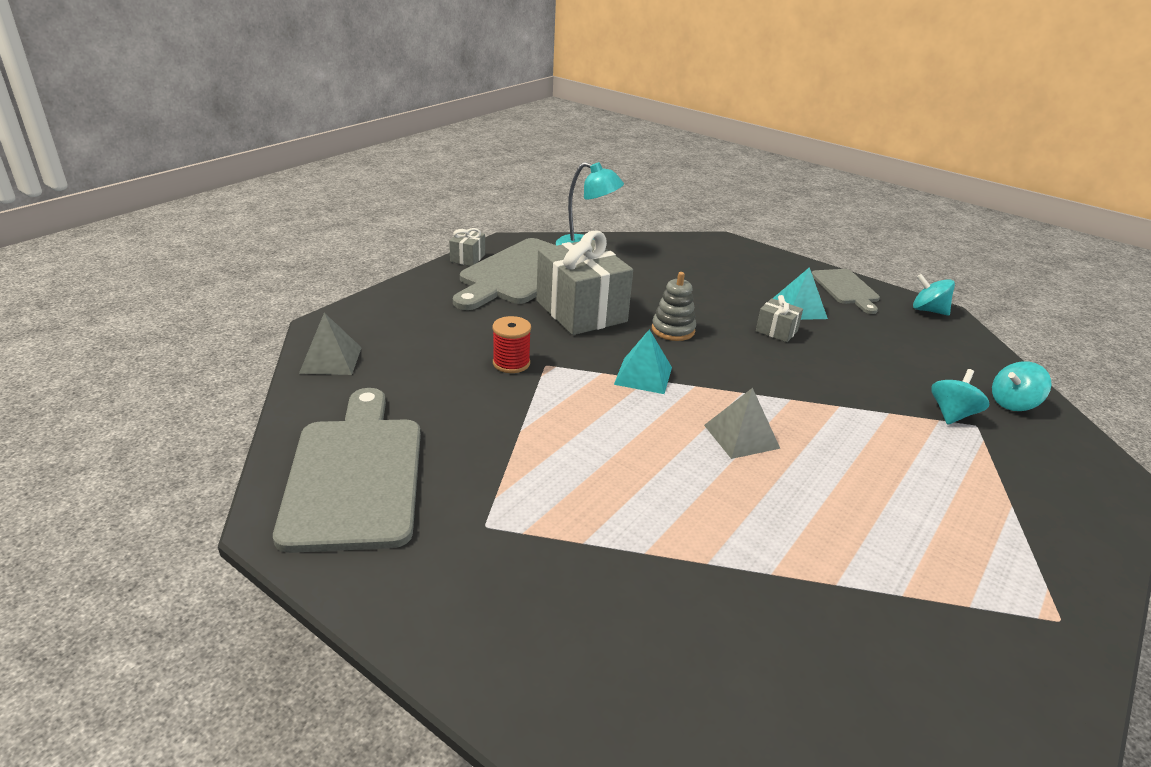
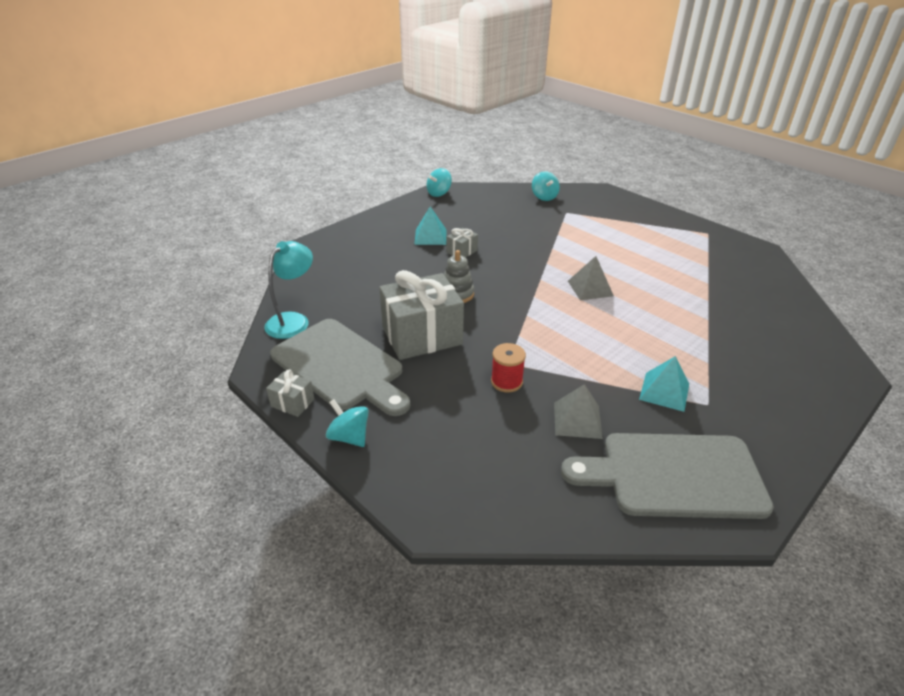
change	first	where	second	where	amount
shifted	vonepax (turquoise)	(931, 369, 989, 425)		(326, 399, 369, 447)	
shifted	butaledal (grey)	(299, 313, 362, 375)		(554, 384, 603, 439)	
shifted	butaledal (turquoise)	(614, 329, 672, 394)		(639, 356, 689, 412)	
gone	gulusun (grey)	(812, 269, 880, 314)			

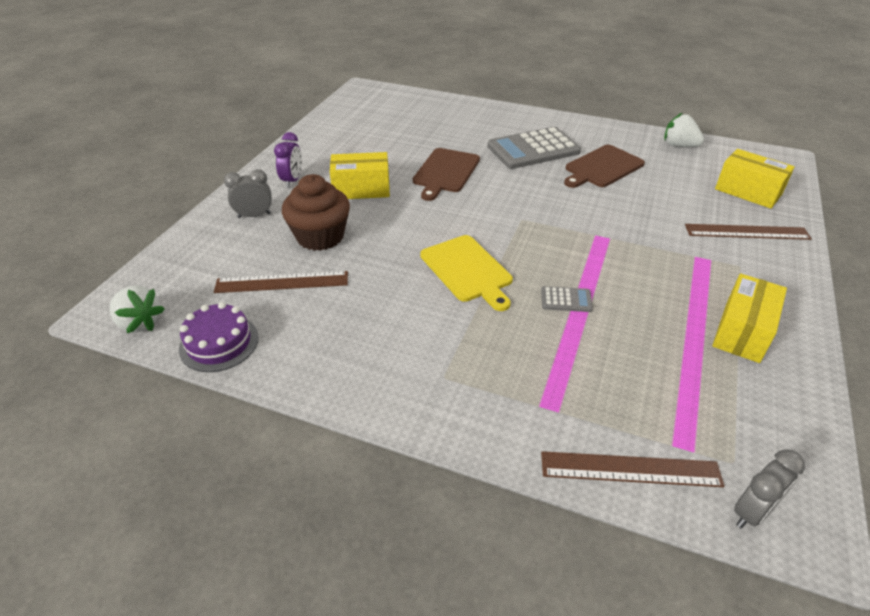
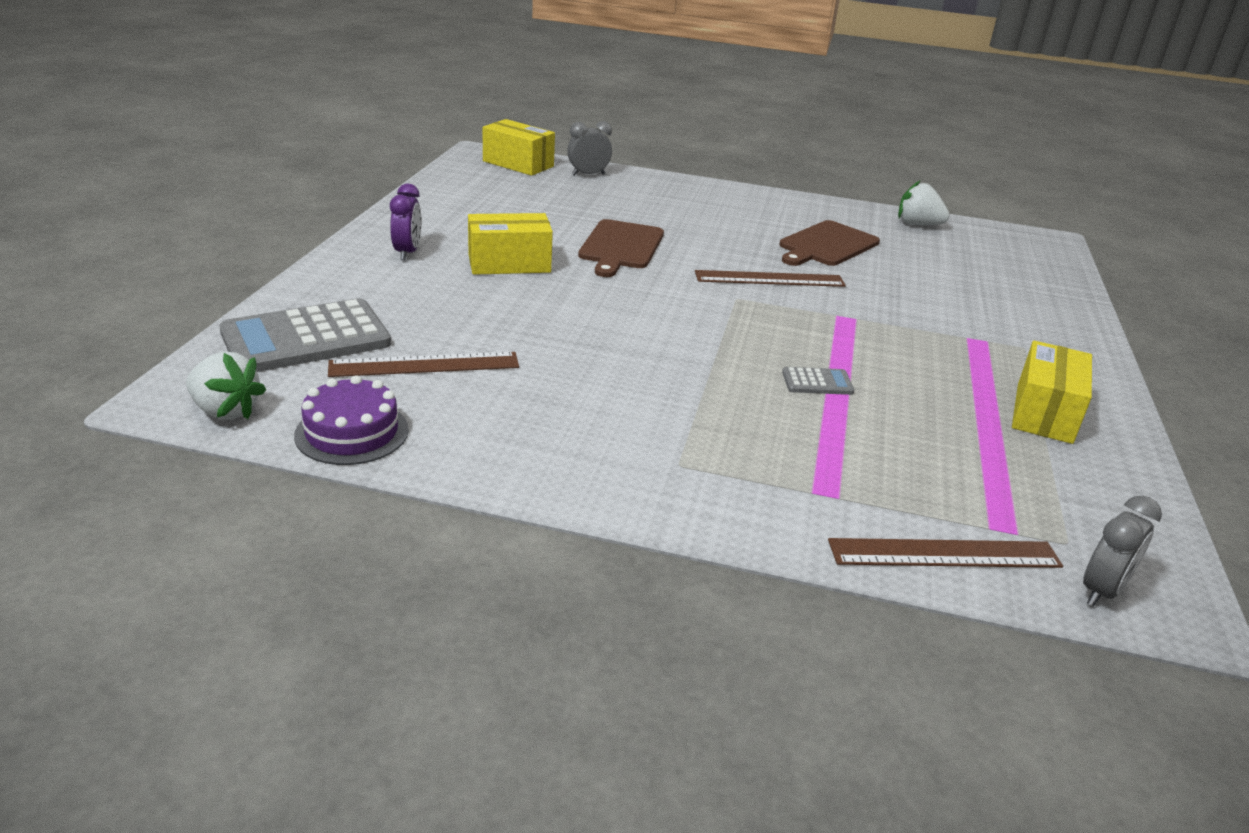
change	first	where	second	where	amount
shifted	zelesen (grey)	(487, 127, 581, 169)		(219, 298, 391, 372)	
shifted	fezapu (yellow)	(715, 149, 795, 209)		(483, 119, 555, 176)	
shifted	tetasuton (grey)	(224, 169, 272, 218)		(567, 121, 612, 176)	
shifted	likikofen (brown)	(685, 224, 812, 240)		(695, 270, 846, 287)	
gone	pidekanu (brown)	(282, 174, 350, 251)			
gone	gulusun (yellow)	(420, 235, 513, 311)			

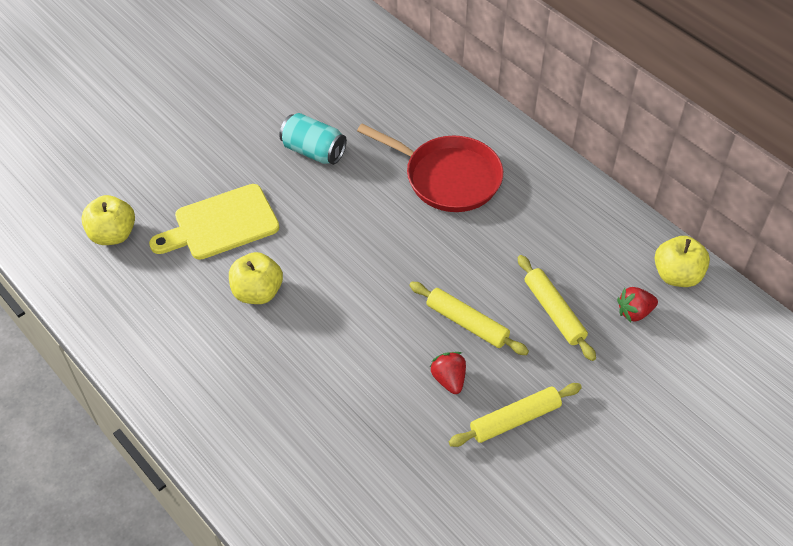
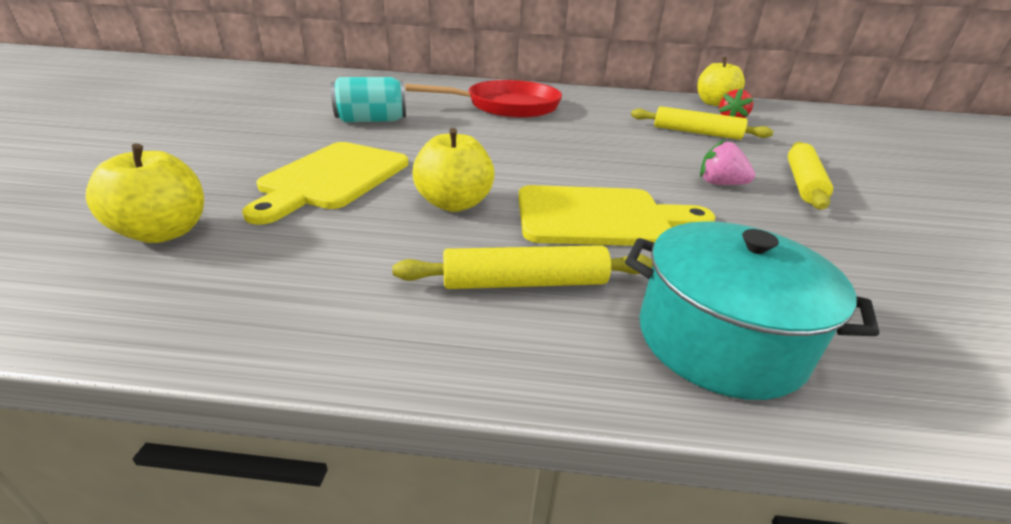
change	first	where	second	where	amount
shifted	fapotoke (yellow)	(409, 282, 529, 355)		(392, 245, 653, 289)	
new			gulusun (yellow)	(518, 185, 716, 246)	
new			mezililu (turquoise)	(625, 221, 879, 400)	
repainted	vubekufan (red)	(430, 352, 466, 394)	vubekufan (pink)	(700, 139, 755, 185)	

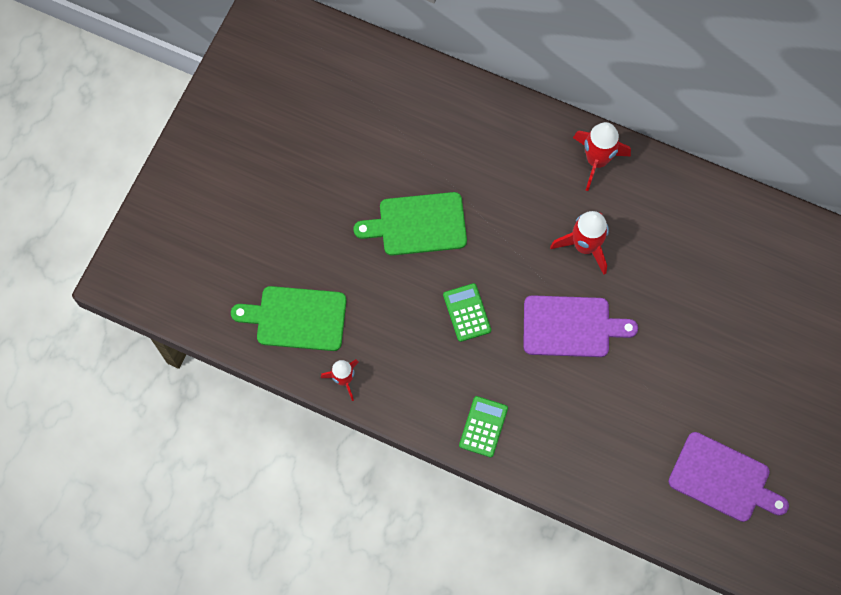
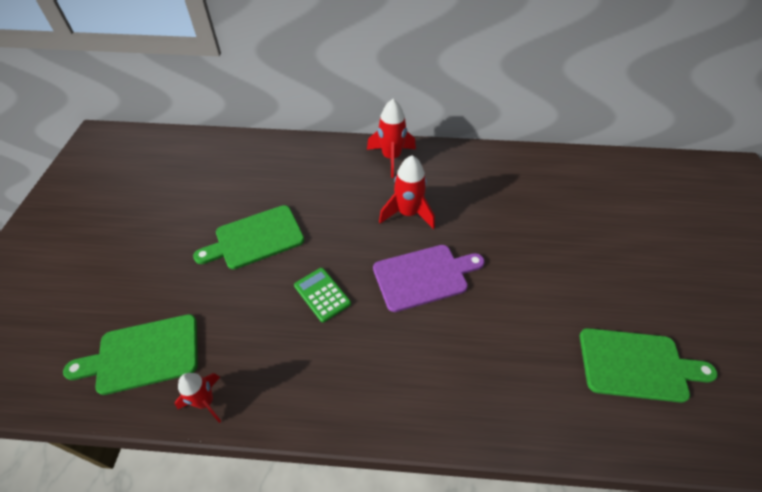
change	first	where	second	where	amount
repainted	gulusun (purple)	(668, 432, 789, 522)	gulusun (green)	(580, 328, 718, 403)	
gone	zelesen (green)	(459, 396, 508, 457)			

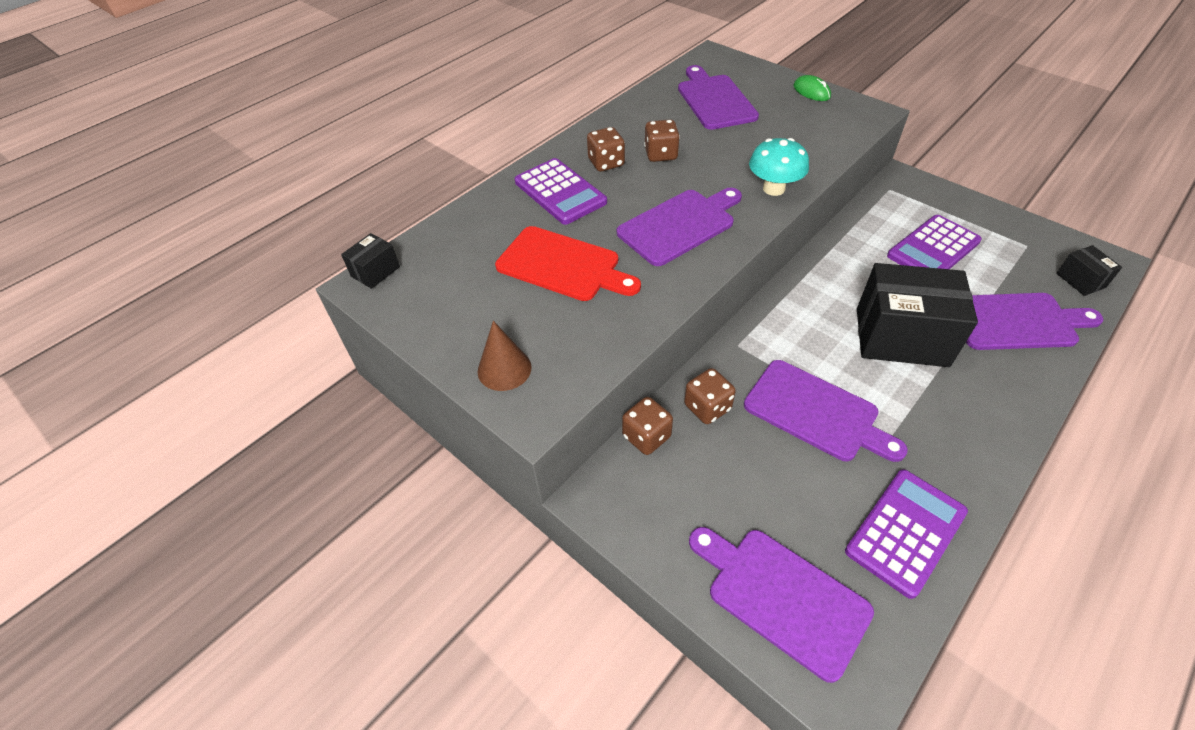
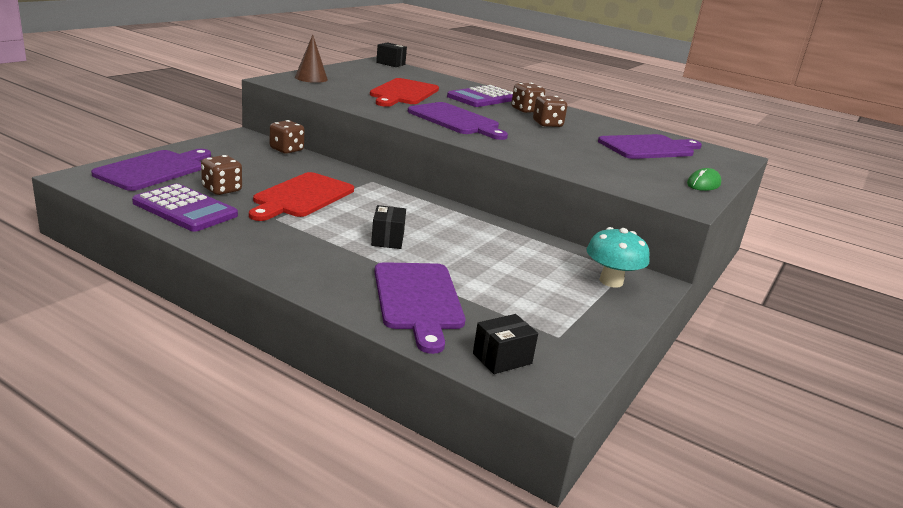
change	first	where	second	where	amount
shifted	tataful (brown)	(684, 368, 736, 424)		(201, 155, 242, 195)	
repainted	gulusun (purple)	(744, 360, 908, 462)	gulusun (red)	(249, 172, 354, 221)	
scaled	fezapu (black)	(857, 263, 978, 367)		(371, 205, 406, 249)	x0.45
shifted	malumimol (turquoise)	(749, 138, 809, 196)		(586, 227, 649, 288)	
gone	zelesen (purple)	(887, 215, 982, 269)			

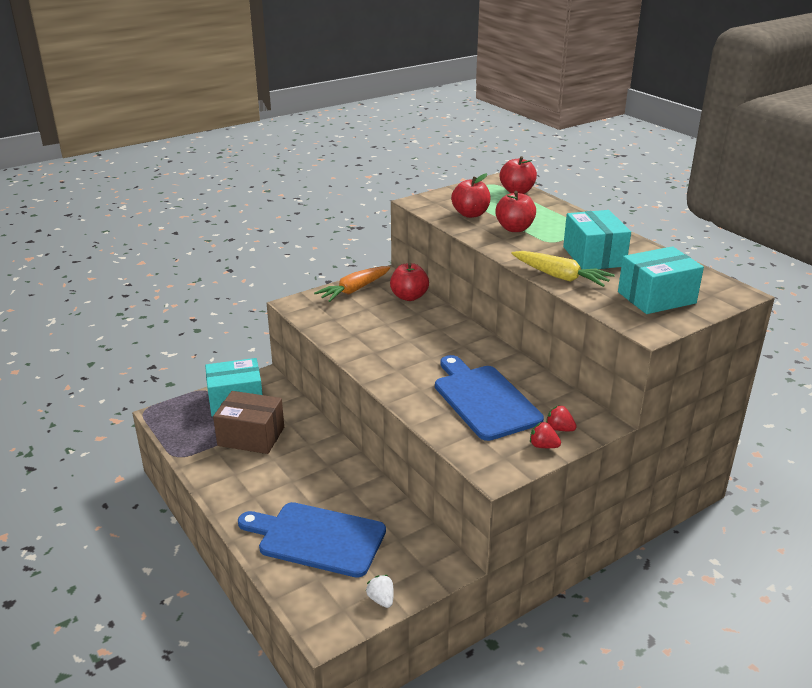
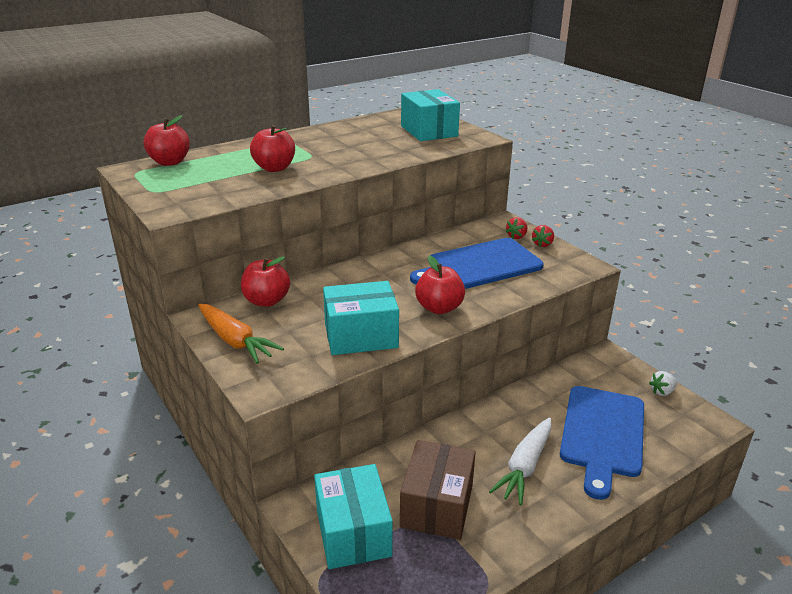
change	first	where	second	where	amount
shifted	fezapu (turquoise)	(563, 210, 631, 269)		(323, 281, 399, 355)	
shifted	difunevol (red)	(451, 173, 490, 218)		(415, 255, 465, 314)	
new			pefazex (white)	(489, 418, 552, 505)	
gone	pefazex (yellow)	(511, 251, 615, 287)			

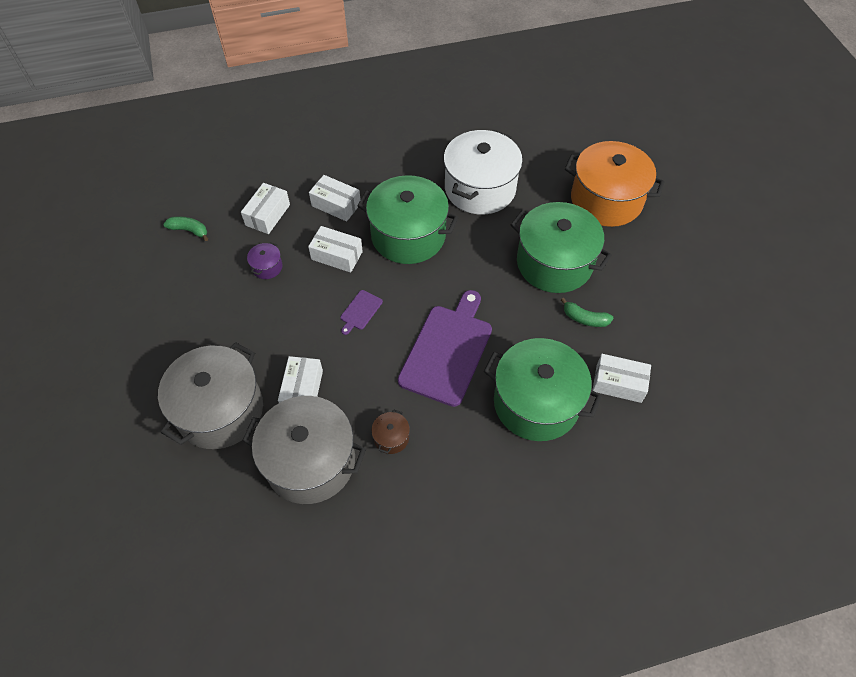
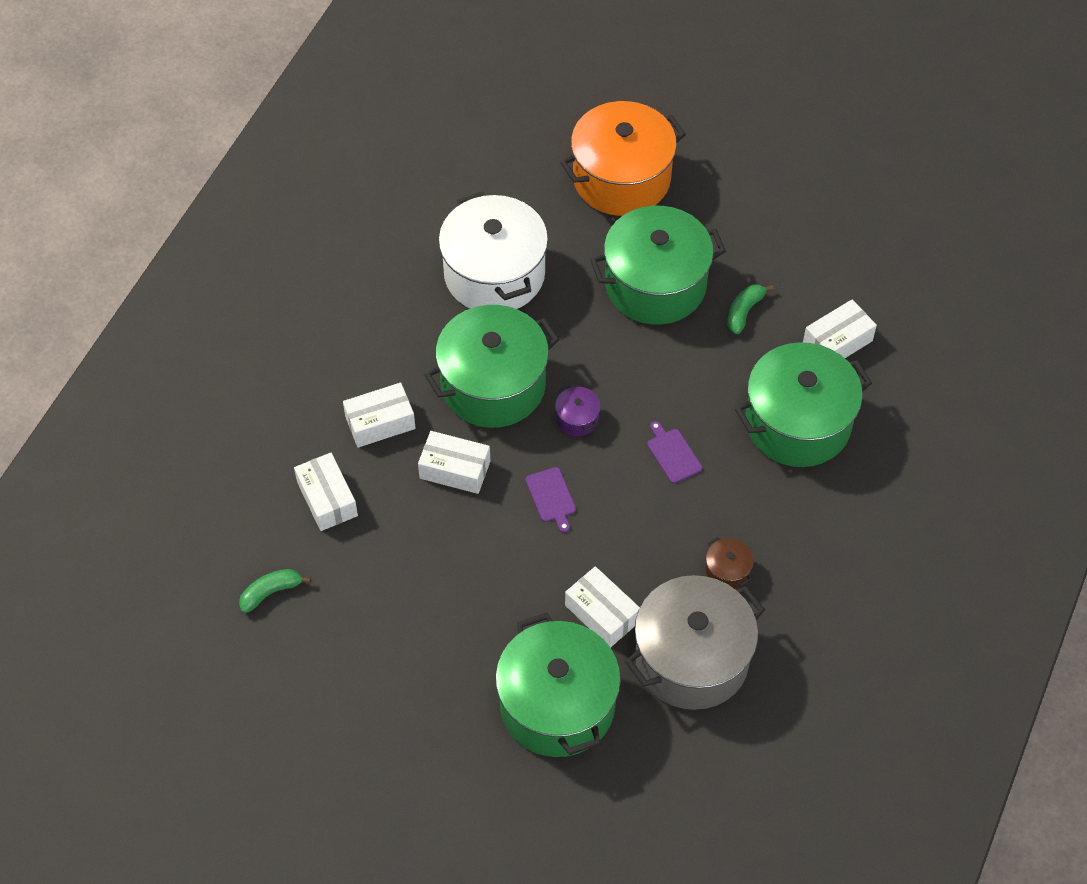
change	first	where	second	where	amount
rotated	fezapu (white)	(308, 226, 363, 273)		(418, 431, 490, 494)	45 degrees clockwise
repainted	mezililu (grey)	(158, 342, 263, 449)	mezililu (green)	(495, 613, 621, 757)	
shifted	mezililu (purple)	(247, 242, 283, 279)		(555, 385, 601, 436)	
scaled	gulusun (purple)	(398, 290, 492, 407)		(647, 421, 702, 484)	x0.42
rotated	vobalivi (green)	(561, 298, 613, 327)		(727, 284, 774, 334)	150 degrees clockwise

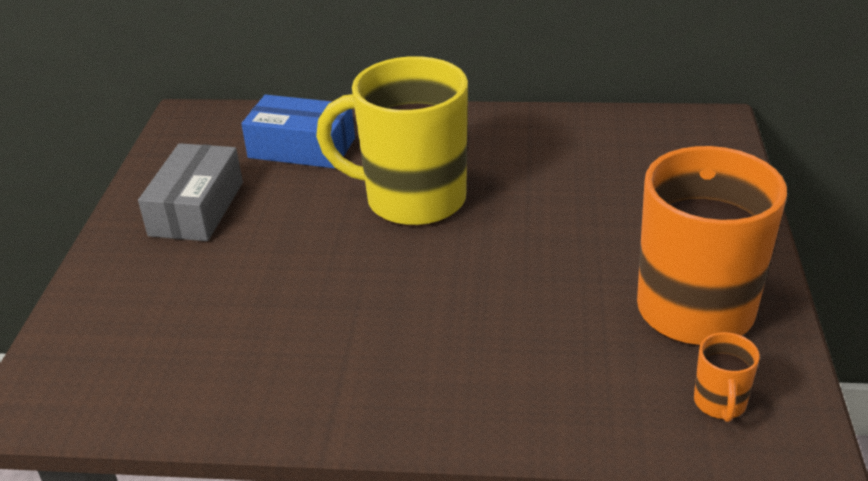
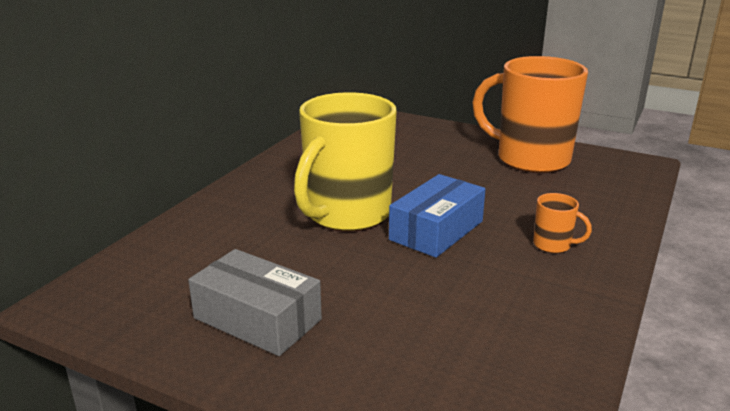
change	first	where	second	where	amount
shifted	fezapu (blue)	(241, 95, 355, 168)		(389, 174, 486, 258)	
shifted	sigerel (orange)	(694, 332, 760, 422)		(533, 193, 592, 253)	

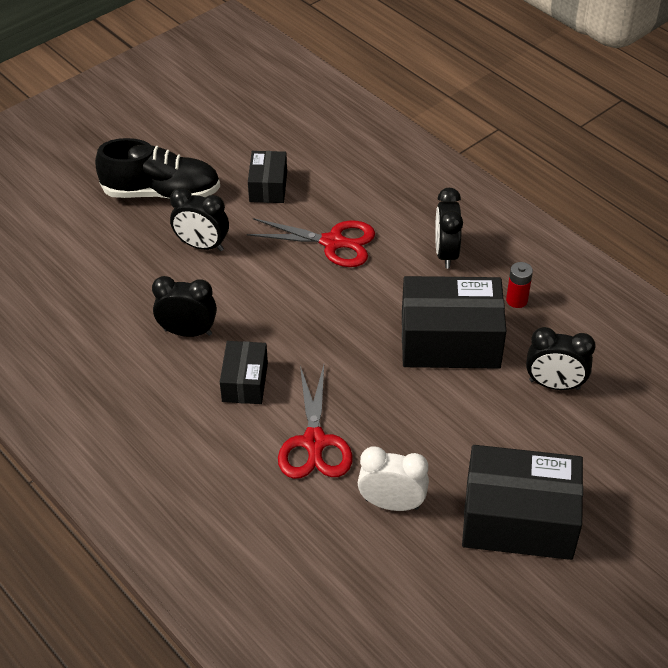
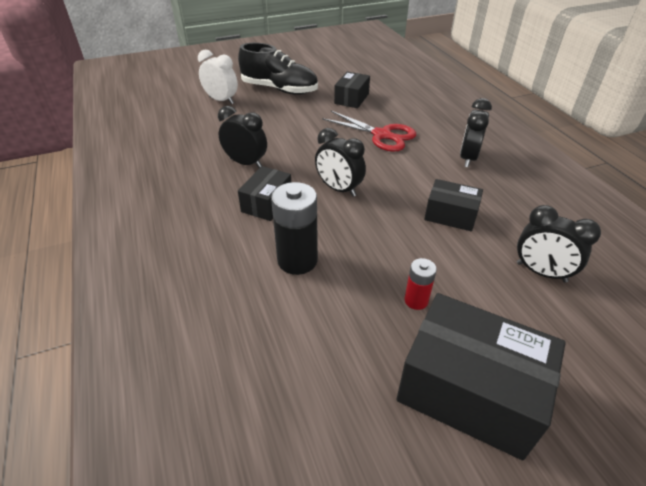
change	first	where	second	where	amount
shifted	tetasuton (white)	(358, 447, 429, 511)		(198, 50, 238, 104)	
swapped	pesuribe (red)	(278, 365, 353, 479)	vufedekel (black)	(271, 182, 318, 275)	
shifted	tetasuton (black)	(170, 188, 229, 251)		(315, 128, 366, 197)	
shifted	vufedekel (red)	(506, 262, 533, 308)		(404, 258, 437, 310)	
scaled	fezapu (black)	(402, 276, 506, 369)		(424, 179, 483, 231)	x0.54

